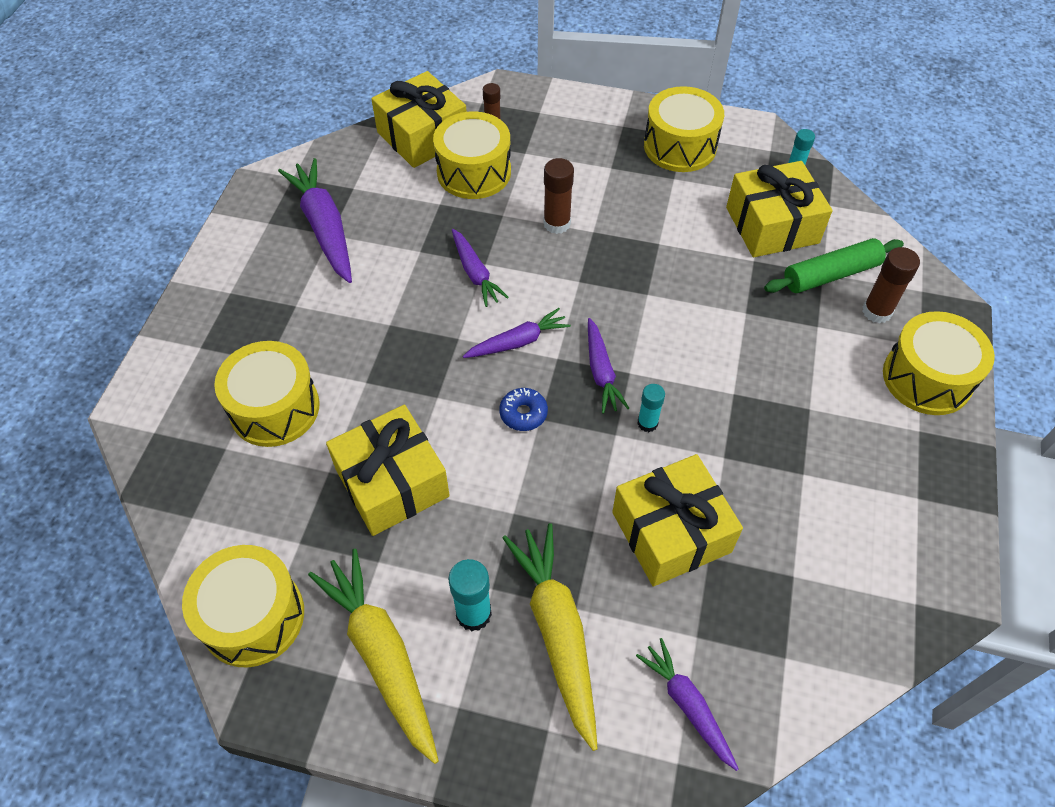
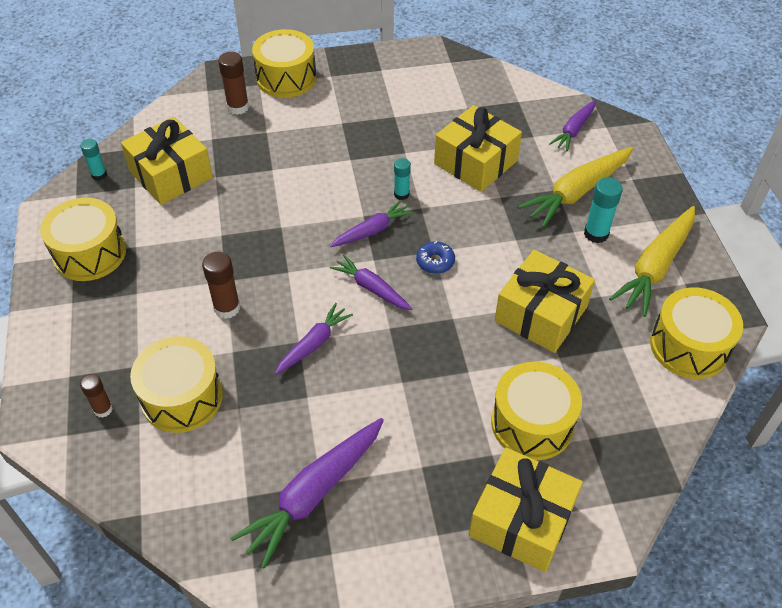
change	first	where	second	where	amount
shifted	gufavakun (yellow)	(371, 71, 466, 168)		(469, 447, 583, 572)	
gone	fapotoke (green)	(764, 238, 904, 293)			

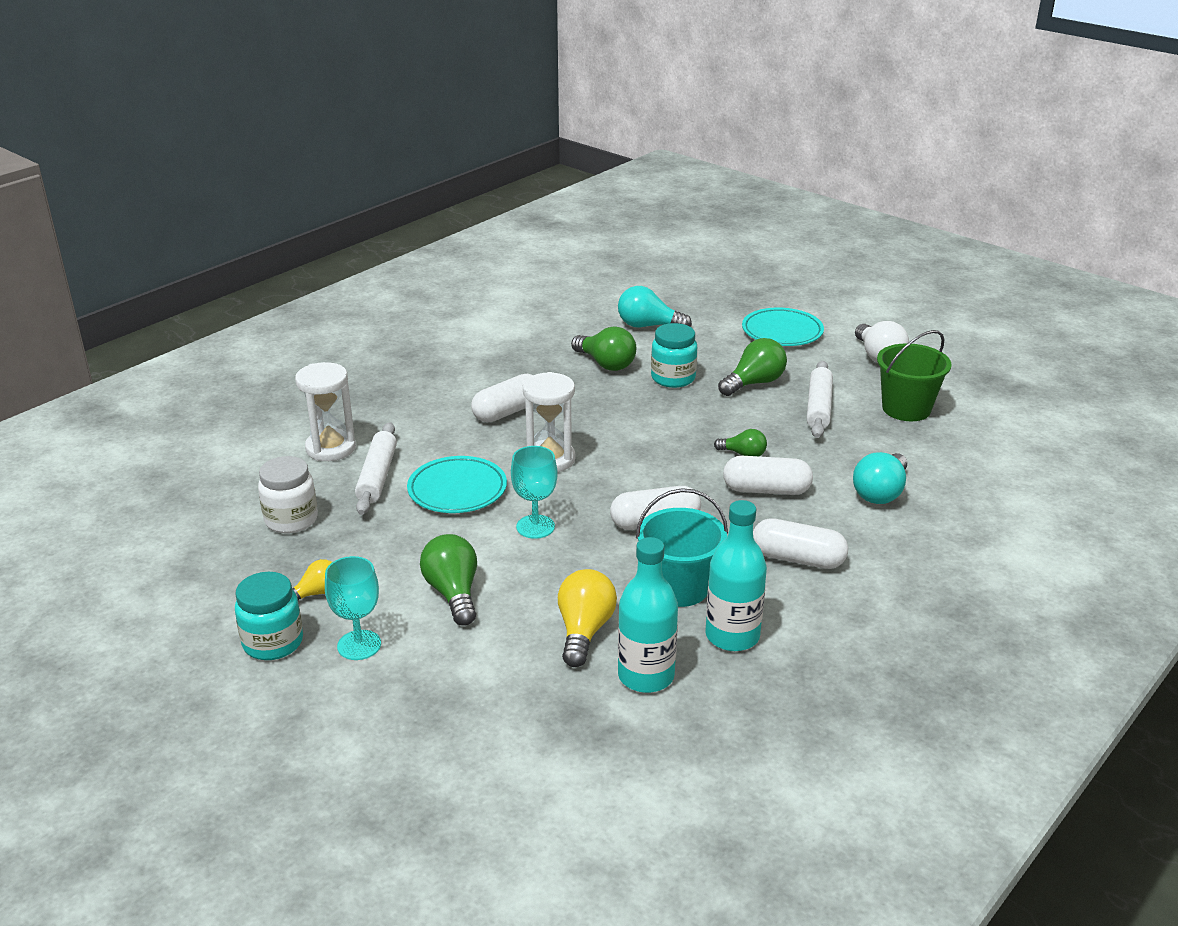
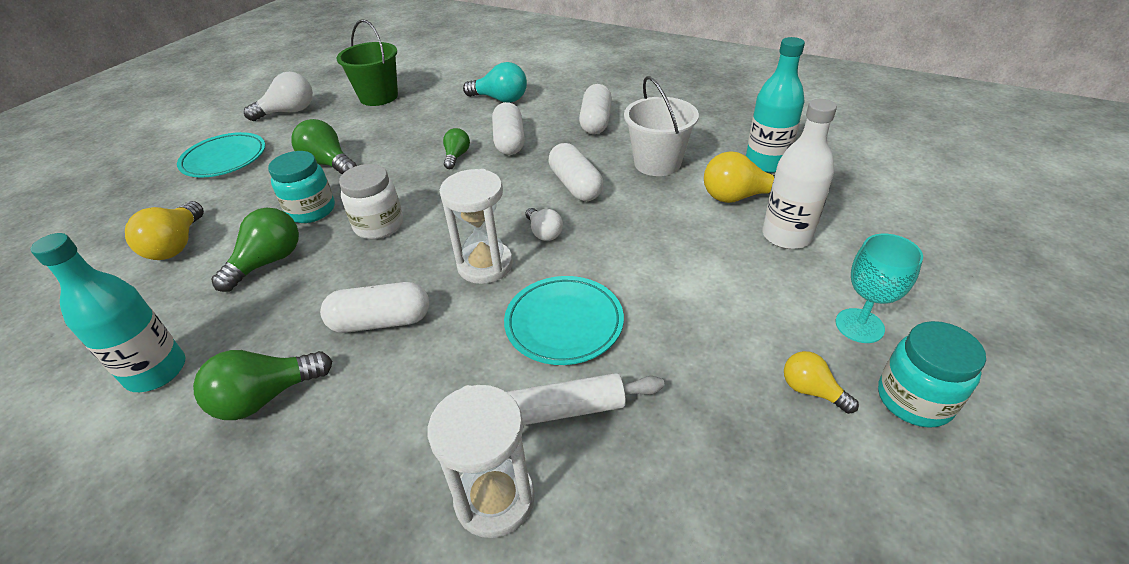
change	first	where	second	where	amount
shifted	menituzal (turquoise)	(706, 500, 767, 651)		(30, 233, 186, 392)	
repainted	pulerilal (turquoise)	(618, 286, 692, 328)	pulerilal (yellow)	(125, 201, 204, 260)	
shifted	pulerilal (green)	(420, 534, 477, 626)		(193, 350, 332, 420)	
rotated	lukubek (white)	(471, 374, 533, 422)		(320, 282, 429, 333)	45 degrees counterclockwise
shifted	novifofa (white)	(258, 456, 318, 533)		(339, 164, 403, 239)	
new			pulerilal (white)	(526, 208, 563, 241)	
repainted	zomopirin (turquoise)	(636, 488, 728, 607)	zomopirin (white)	(624, 76, 699, 176)	
new			menituzal (white)	(762, 99, 837, 249)	
gone	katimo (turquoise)	(511, 446, 558, 539)			
gone	fapotoke (white)	(807, 361, 833, 438)			

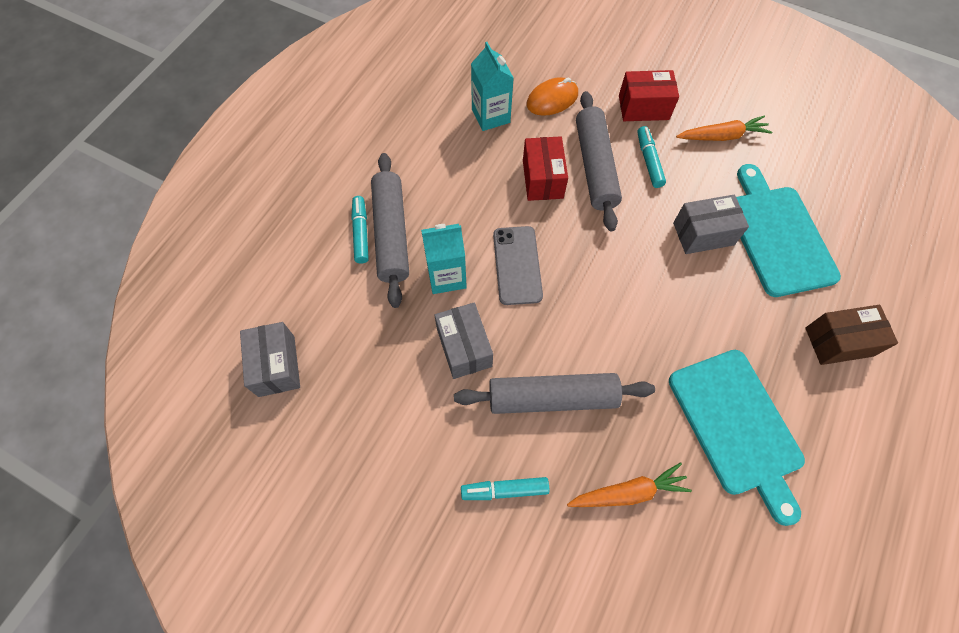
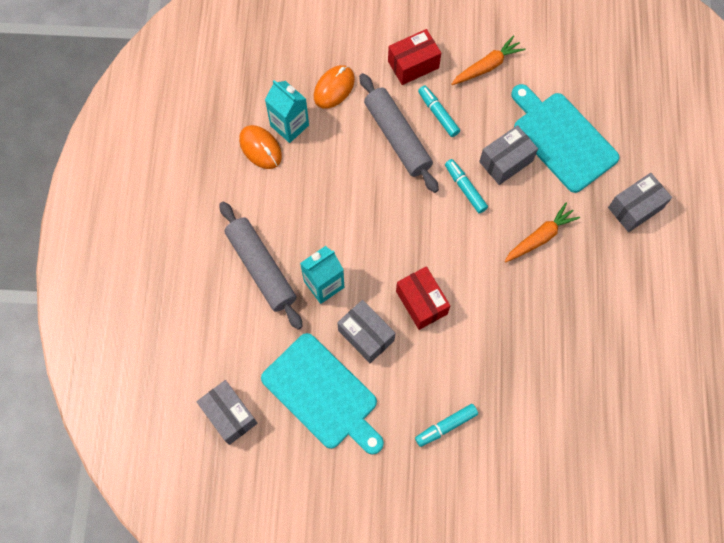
change	first	where	second	where	amount
new			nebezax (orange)	(239, 125, 282, 169)	
shifted	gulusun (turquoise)	(669, 350, 805, 526)		(261, 333, 384, 455)	
shifted	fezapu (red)	(523, 136, 568, 201)		(396, 266, 450, 330)	
shifted	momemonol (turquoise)	(351, 196, 369, 264)		(445, 159, 488, 213)	
shifted	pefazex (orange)	(567, 462, 692, 507)		(505, 203, 580, 262)	
repainted	fezapu (brown)	(805, 305, 898, 365)	fezapu (grey)	(608, 173, 672, 232)	
gone	fapotoke (grey)	(454, 373, 655, 414)			
gone	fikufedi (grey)	(493, 226, 543, 305)			

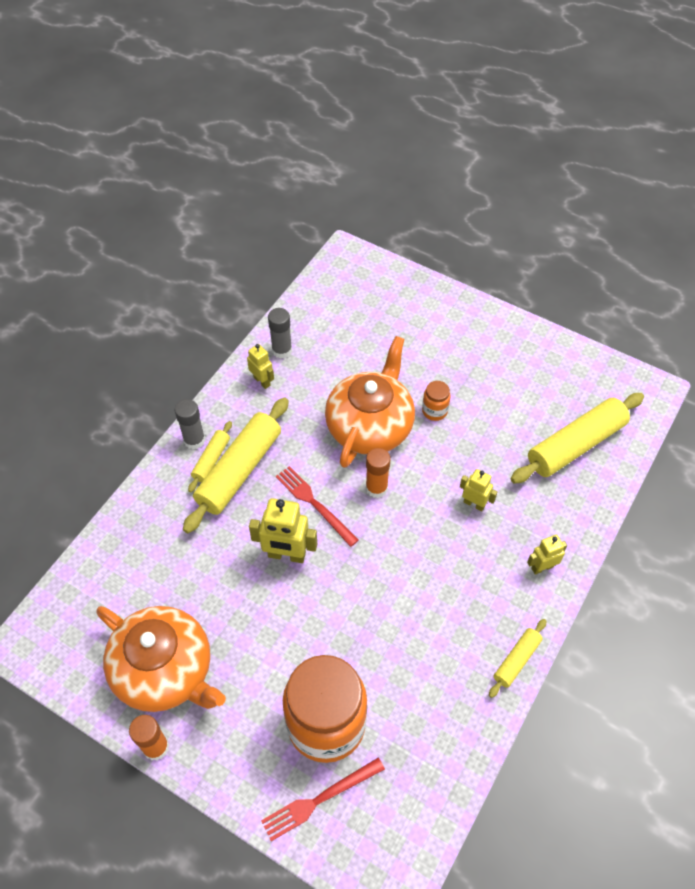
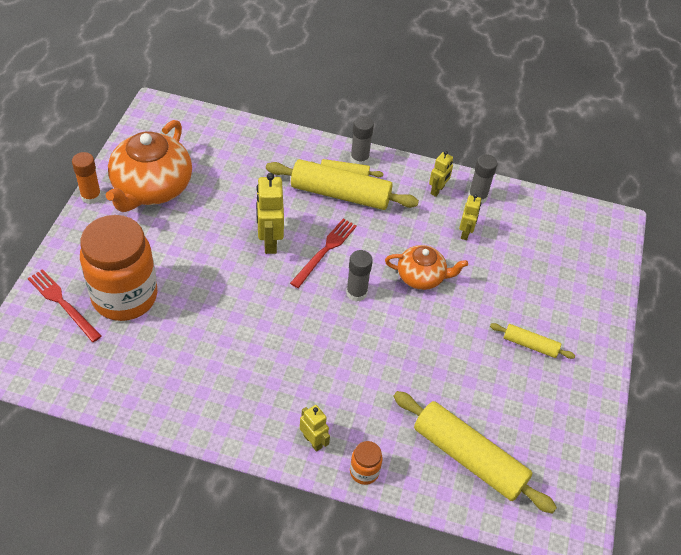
change	first	where	second	where	amount
repainted	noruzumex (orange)	(366, 448, 390, 498)	noruzumex (grey)	(346, 250, 373, 302)	
shifted	novifofa (orange)	(422, 381, 451, 421)		(350, 441, 383, 485)	
scaled	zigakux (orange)	(325, 336, 415, 468)		(385, 245, 468, 290)	x0.57
shifted	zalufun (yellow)	(460, 469, 497, 511)		(459, 194, 481, 240)	
shifted	fapotoke (yellow)	(489, 619, 547, 698)		(490, 323, 575, 359)	

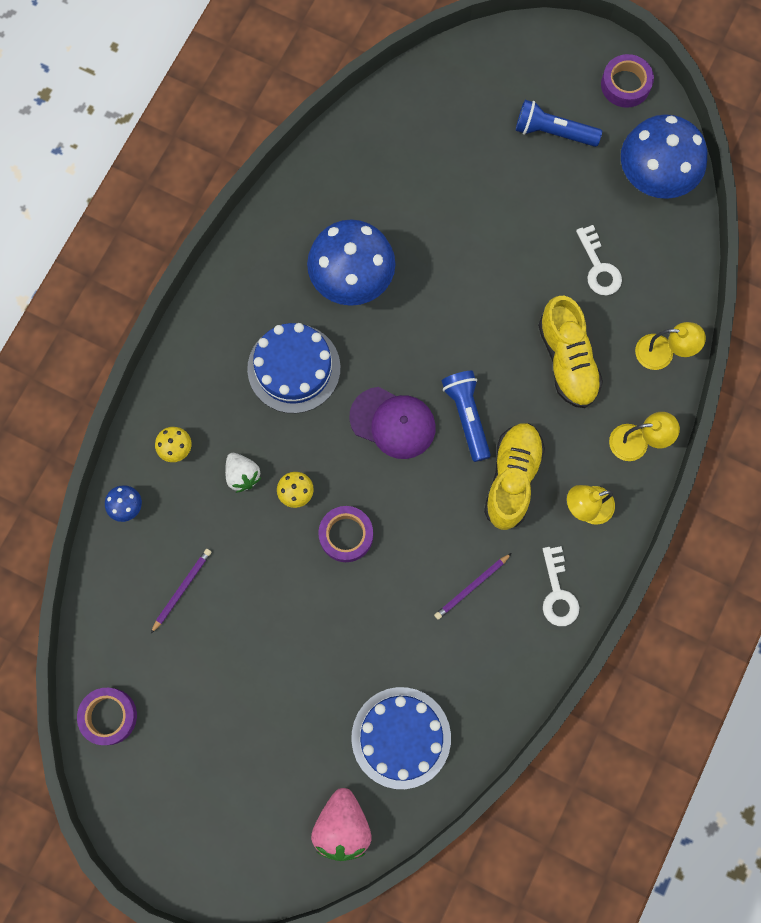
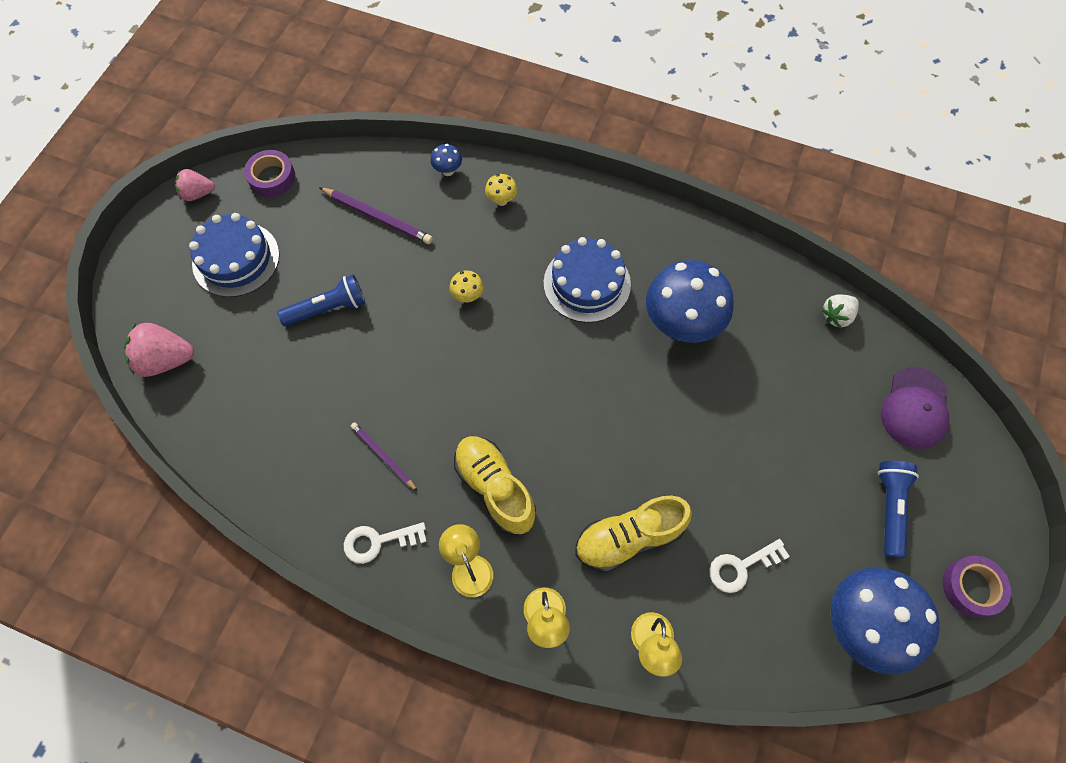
change	first	where	second	where	amount
new			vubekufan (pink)	(175, 169, 215, 201)	
shifted	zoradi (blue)	(351, 687, 451, 789)		(189, 213, 280, 297)	
shifted	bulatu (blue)	(442, 371, 491, 462)		(277, 275, 365, 326)	
scaled	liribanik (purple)	(151, 549, 211, 633)		(319, 187, 433, 244)	x1.53
rotated	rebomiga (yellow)	(484, 423, 545, 530)		(454, 436, 536, 535)	135 degrees counterclockwise
shifted	vubekufan (white)	(225, 453, 261, 493)		(821, 294, 859, 328)	
shifted	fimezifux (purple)	(349, 387, 436, 459)		(881, 367, 949, 449)	
gone	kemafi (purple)	(318, 506, 373, 562)			

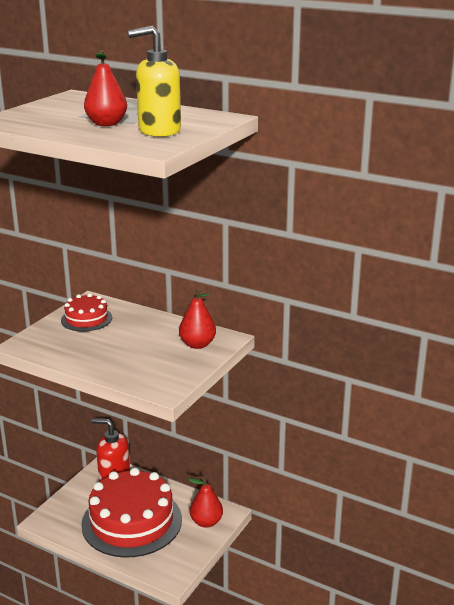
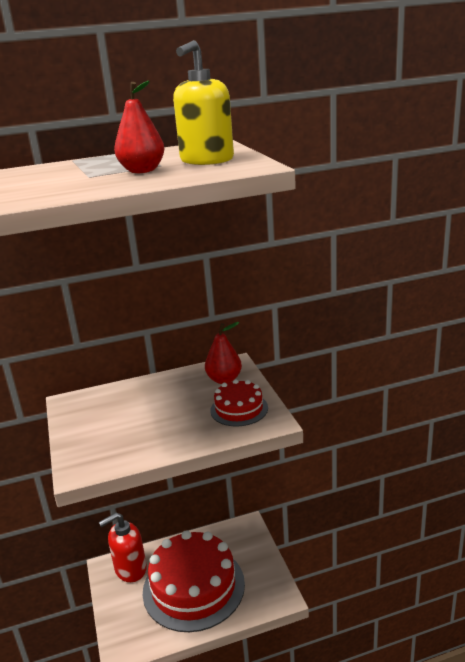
change	first	where	second	where	amount
shifted	zoradi (red)	(61, 293, 112, 331)		(210, 379, 268, 426)	
gone	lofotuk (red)	(188, 477, 223, 528)			

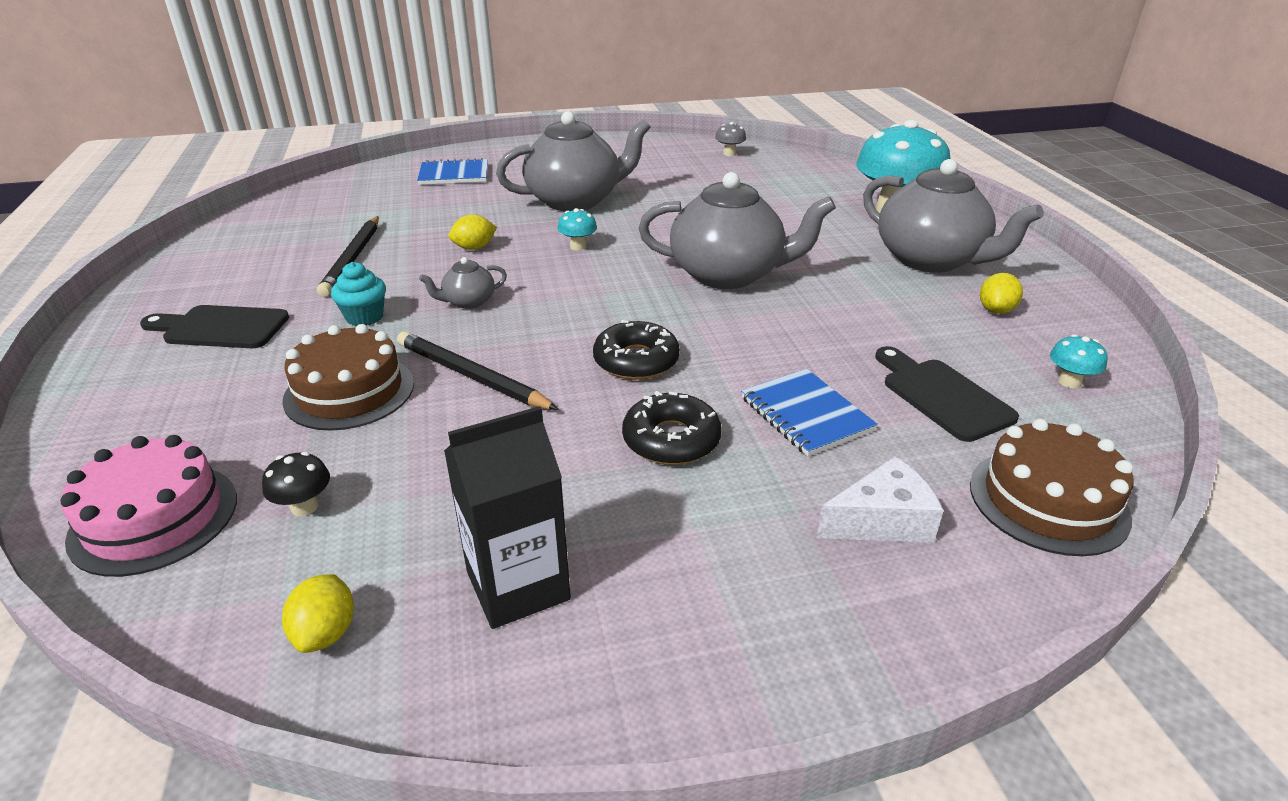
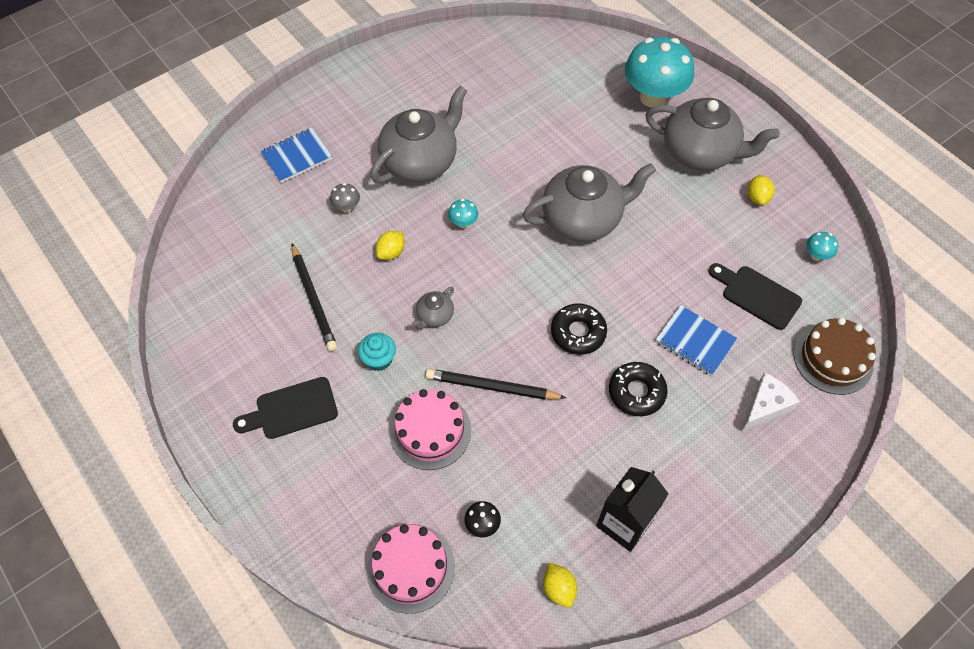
change	first	where	second	where	amount
shifted	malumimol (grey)	(715, 122, 746, 156)		(330, 183, 360, 213)	
repainted	zoradi (brown)	(282, 324, 414, 431)	zoradi (pink)	(389, 389, 471, 470)	

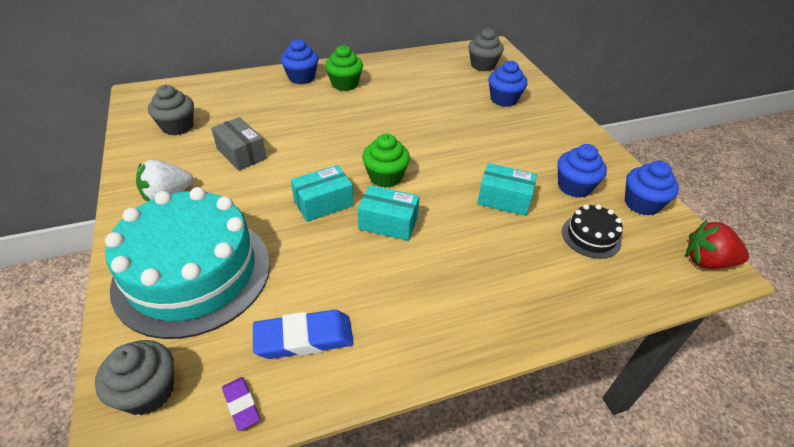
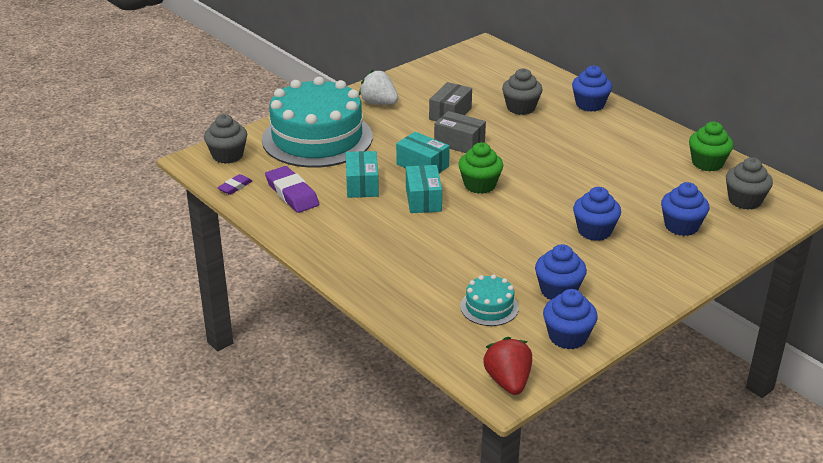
change	first	where	second	where	amount
repainted	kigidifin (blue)	(253, 310, 354, 359)	kigidifin (purple)	(265, 166, 319, 213)	
shifted	fezapu (turquoise)	(477, 163, 537, 216)		(346, 151, 379, 198)	
new			fezapu (grey)	(434, 111, 486, 153)	
repainted	zoradi (black)	(562, 204, 623, 259)	zoradi (turquoise)	(460, 274, 519, 326)	
shifted	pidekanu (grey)	(148, 85, 194, 135)		(502, 68, 542, 115)	
new			pidekanu (blue)	(573, 187, 621, 241)	
shifted	pidekanu (green)	(325, 45, 363, 91)		(689, 122, 734, 171)	

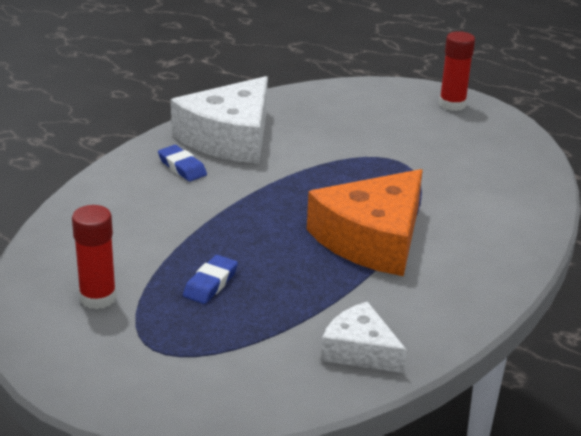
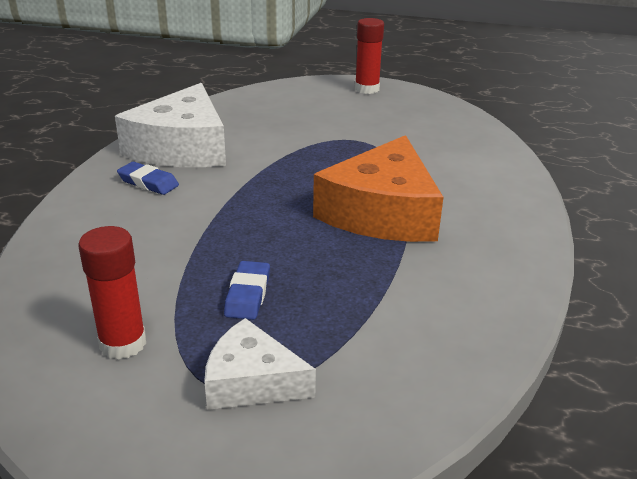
change	first	where	second	where	amount
shifted	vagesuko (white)	(321, 301, 407, 373)		(204, 318, 316, 410)	

